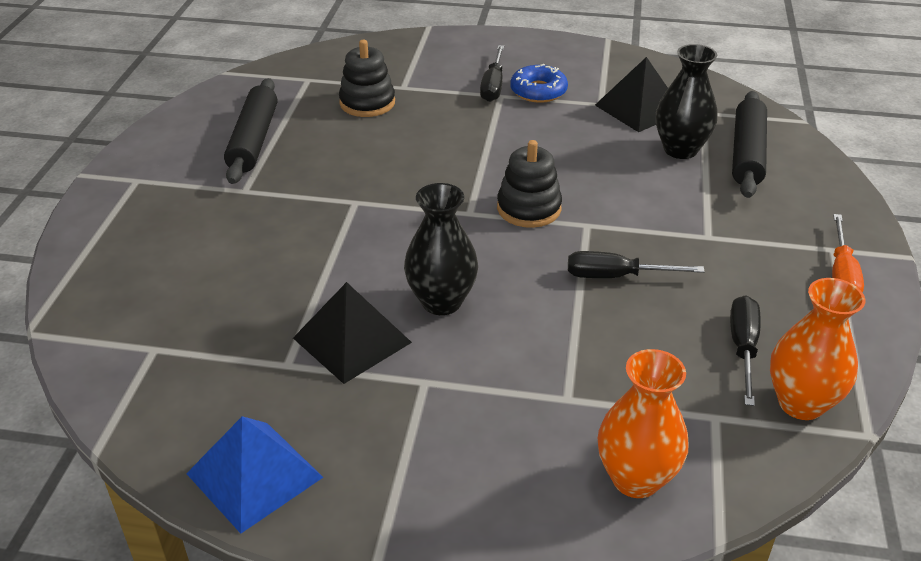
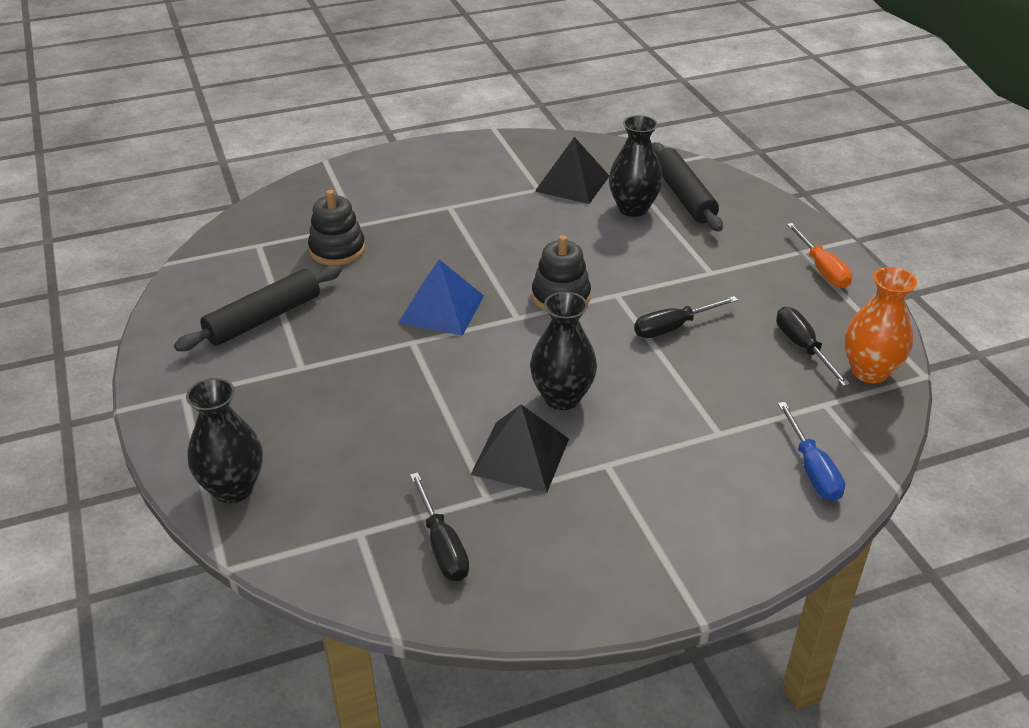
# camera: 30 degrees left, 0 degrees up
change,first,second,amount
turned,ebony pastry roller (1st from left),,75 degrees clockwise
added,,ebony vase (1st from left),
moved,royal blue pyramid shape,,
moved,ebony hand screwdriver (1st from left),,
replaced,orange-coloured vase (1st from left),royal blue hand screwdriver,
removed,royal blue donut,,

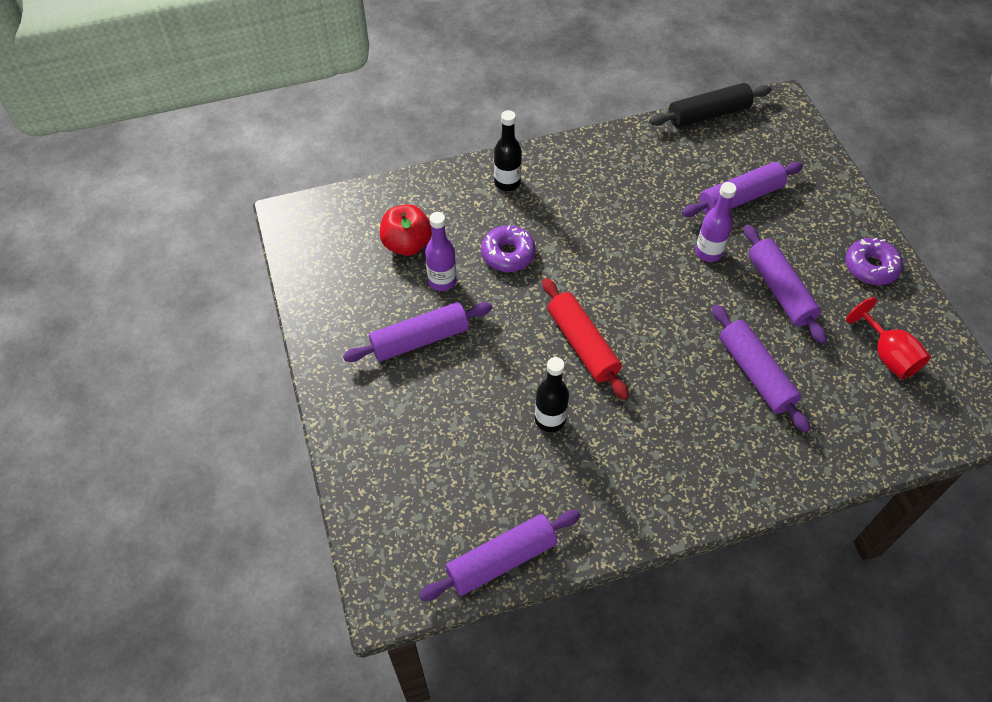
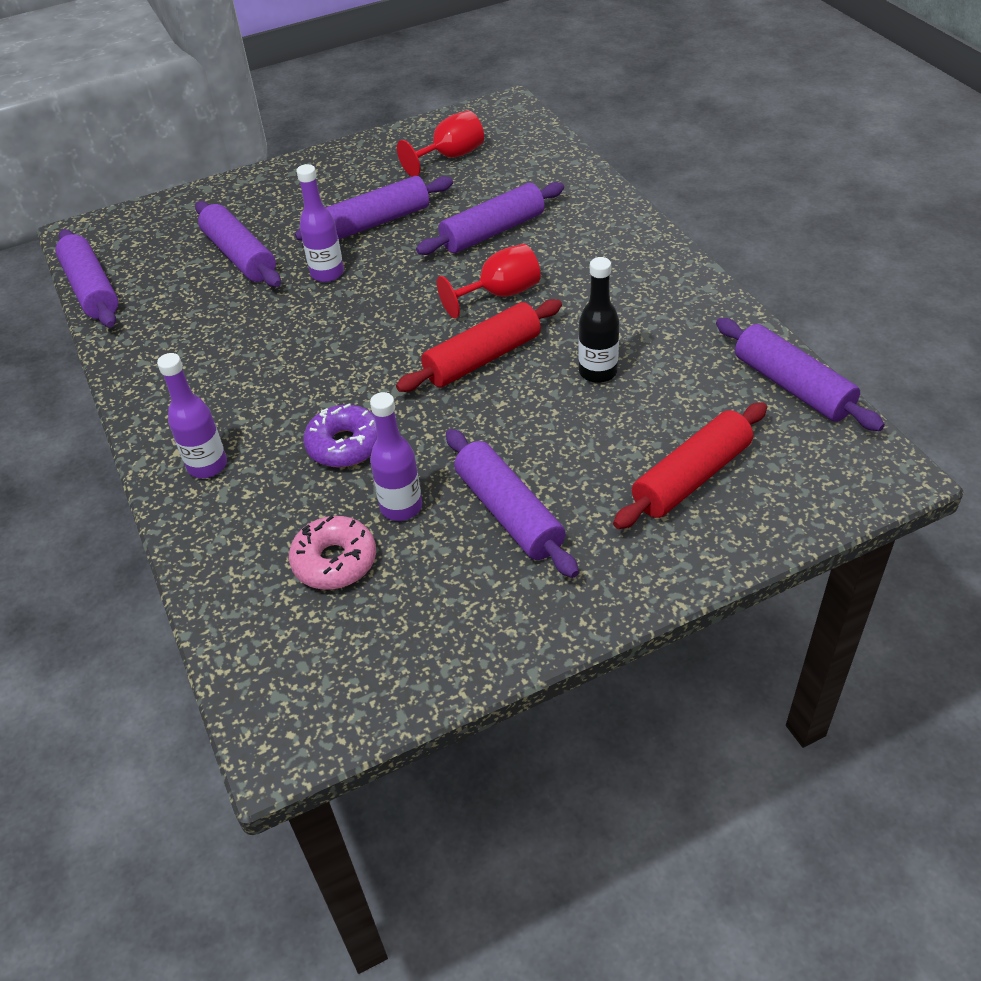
# camera: 95 degrees left, 10 degrees down
change,first,second,amount
recoloured,ebony pastry roller,violet pastry roller (1st from left),
recoloured,ebony drink bottle (1st from left),violet drink bottle (1st from left),
replaced,scarlet apple fruit,rosy donut,
added,,scarlet goblet (2nd from left),
added,,scarlet pastry roller (2nd from left),
removed,violet donut (2nd from left),,

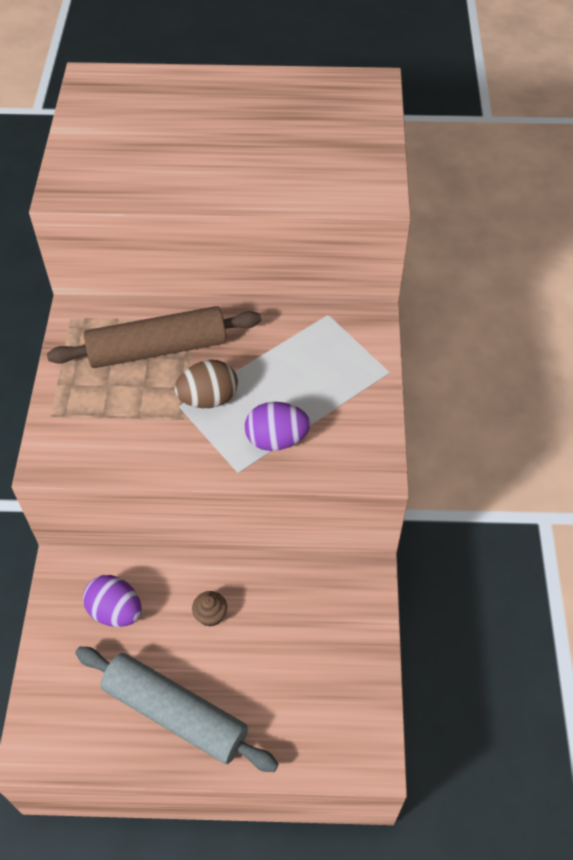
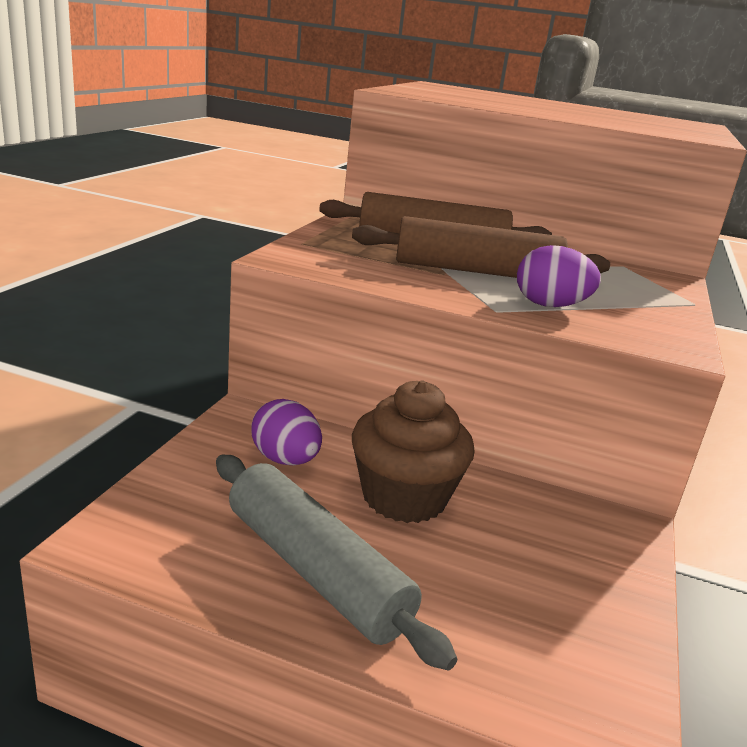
# camera: 15 degrees right, 30 degrees down
change,first,second,amount
replaced,dark brown egg,dark brown pastry roller (2nd from left),
resized,dark brown fairy cake,,x2.47

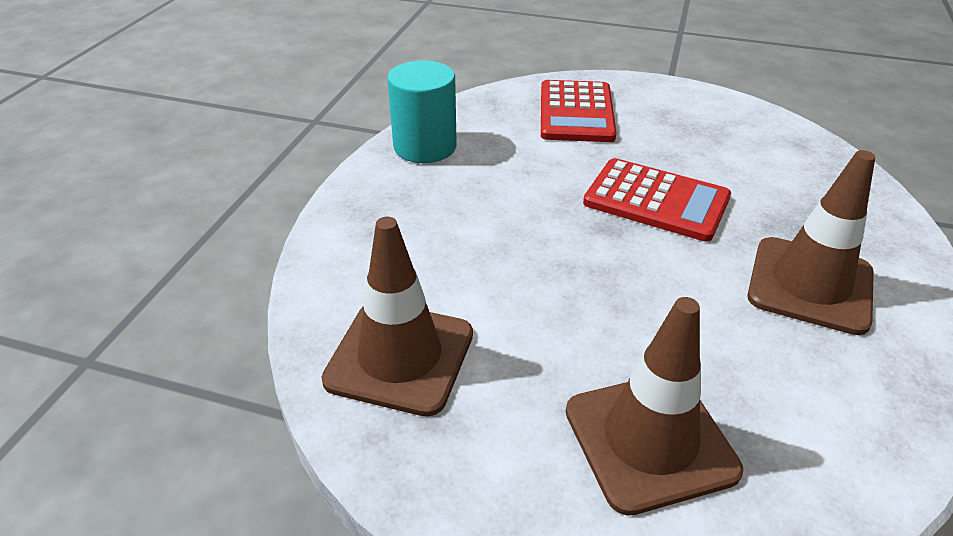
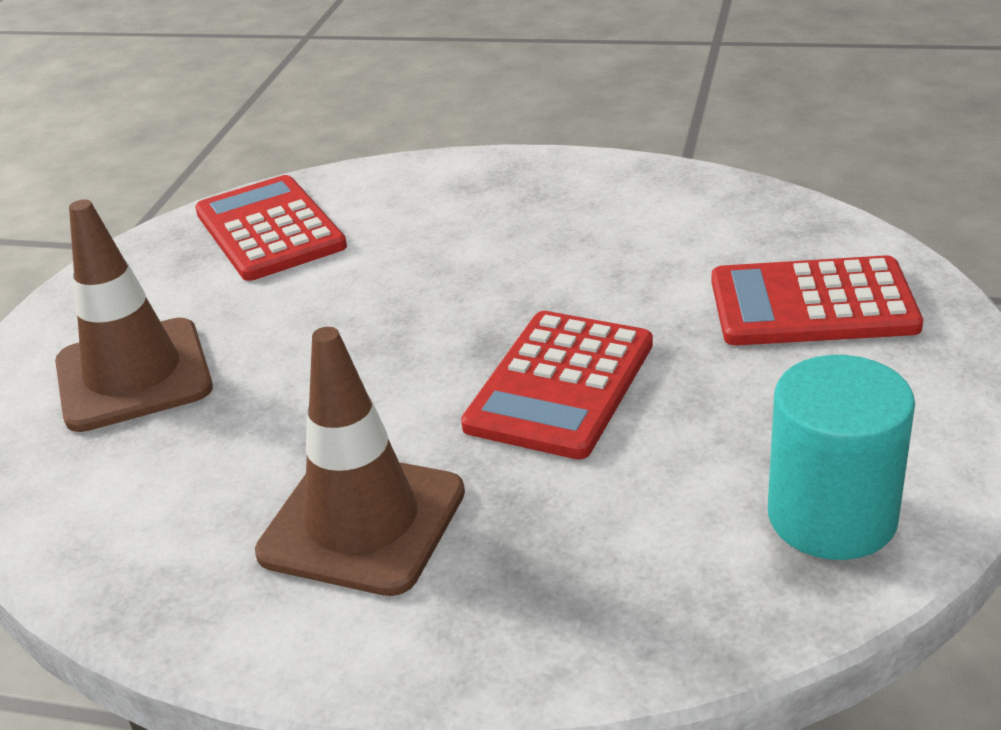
# camera: 90 degrees right, 5 degrees down
change,first,second,amount
replaced,dark brown safety cone (1st from left),scarlet calculator (1st from left),
moved,teal cylinder,,

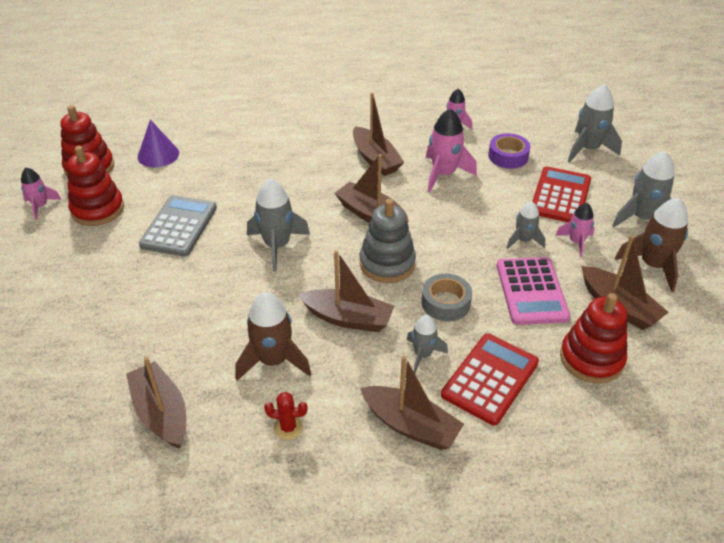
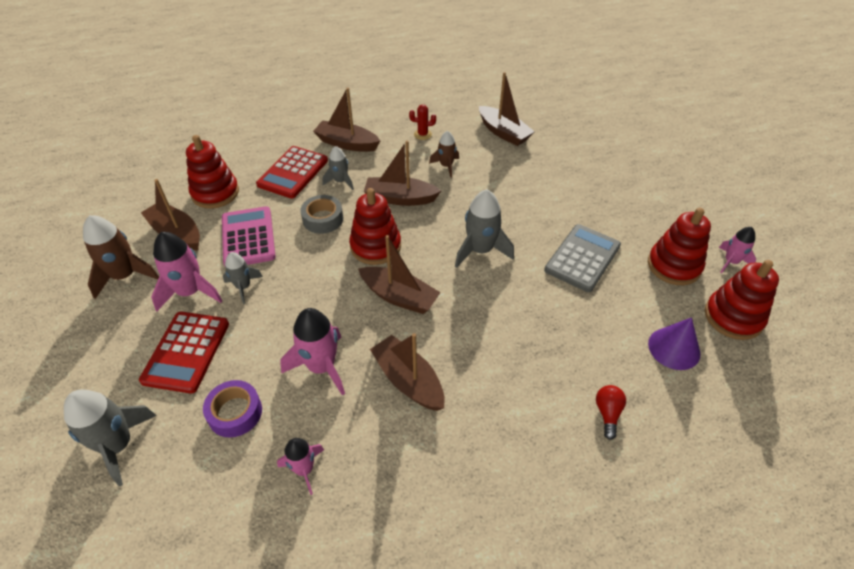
# camera: 170 degrees right, 5 degrees up
change,first,second,amount
resized,rosy rocket (4th from left in the first image),rosy rocket (1st from left),x1.66
recoloured,grey ring stacker,scarlet ring stacker (2nd from left),
resized,dark brown rocket (1st from left in the first image),dark brown rocket (2nd from left),x0.60
turned,grey calculator,,150 degrees counterclockwise
added,,scarlet bulb,
removed,grey rocket (5th from left),,

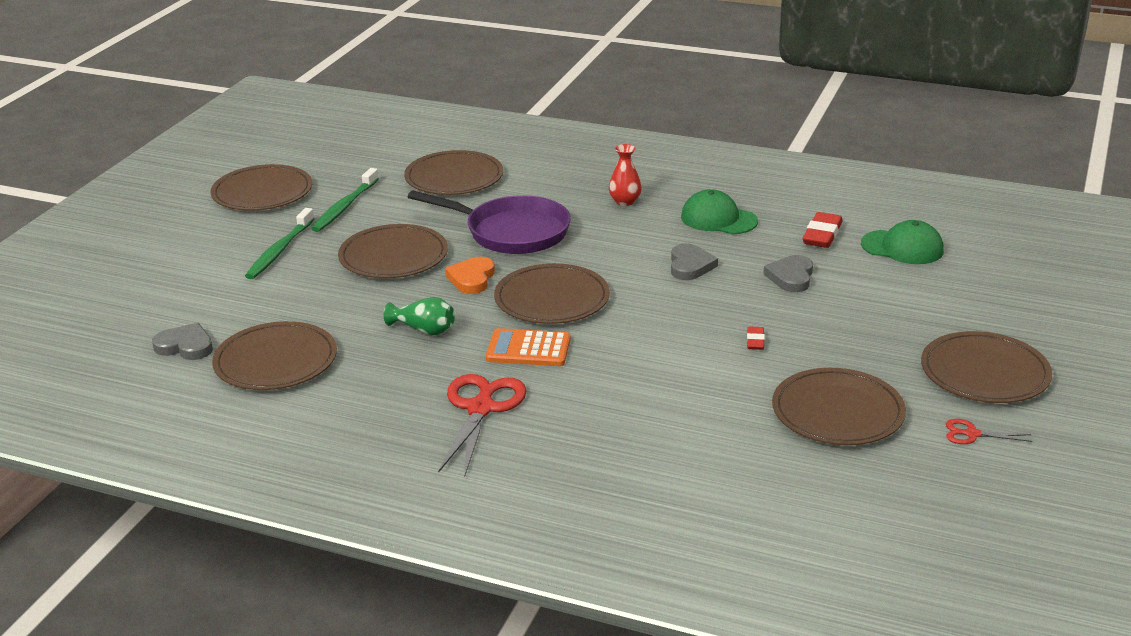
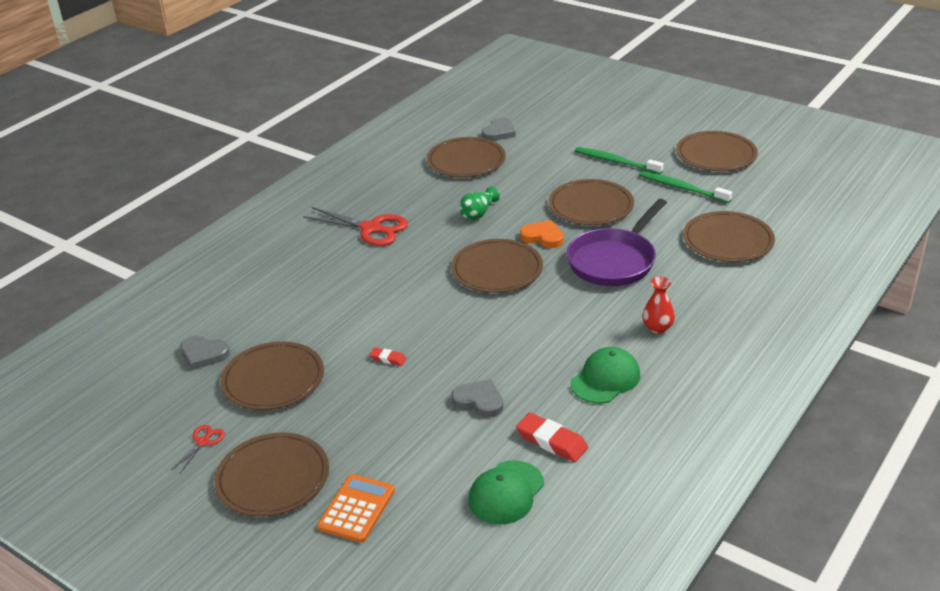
# camera: 105 degrees right, 5 degrees up
change,first,second,amount
moved,grey love heart (2nd from left in the first image),grey love heart (1st from left),
moved,orange-coloured calculator,,

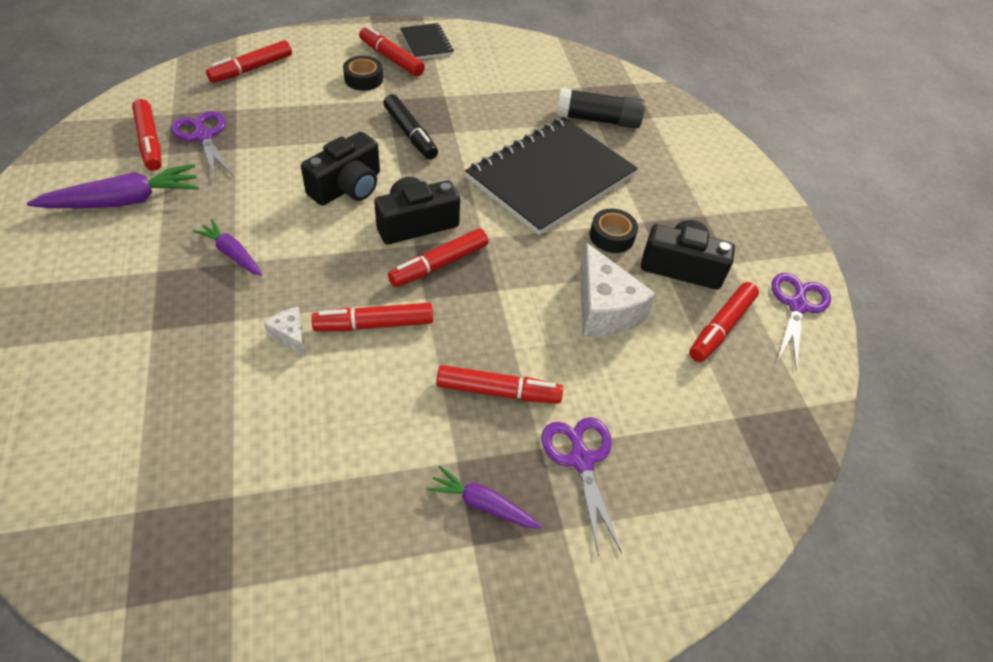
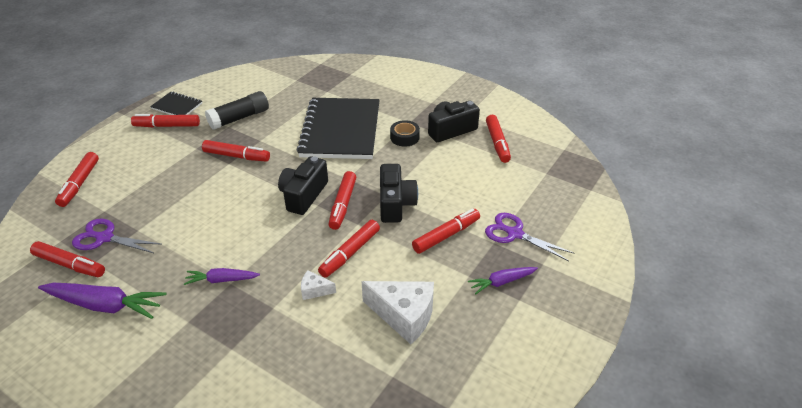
# camera: 40 degrees left, 10 degrees down
change,first,second,amount
turned,violet carrot (1st from left),,75 degrees clockwise
recoloured,ebony marker,scarlet marker (4th from left),
moved,ebony stick of glue,,
moved,white piece of cheese (2nd from left),,
moved,ebony camera (1st from left in the first image),ebony camera (2nd from left),
removed,ebony roll of tape (1st from left),,
removed,violet scissors (3rd from left),,

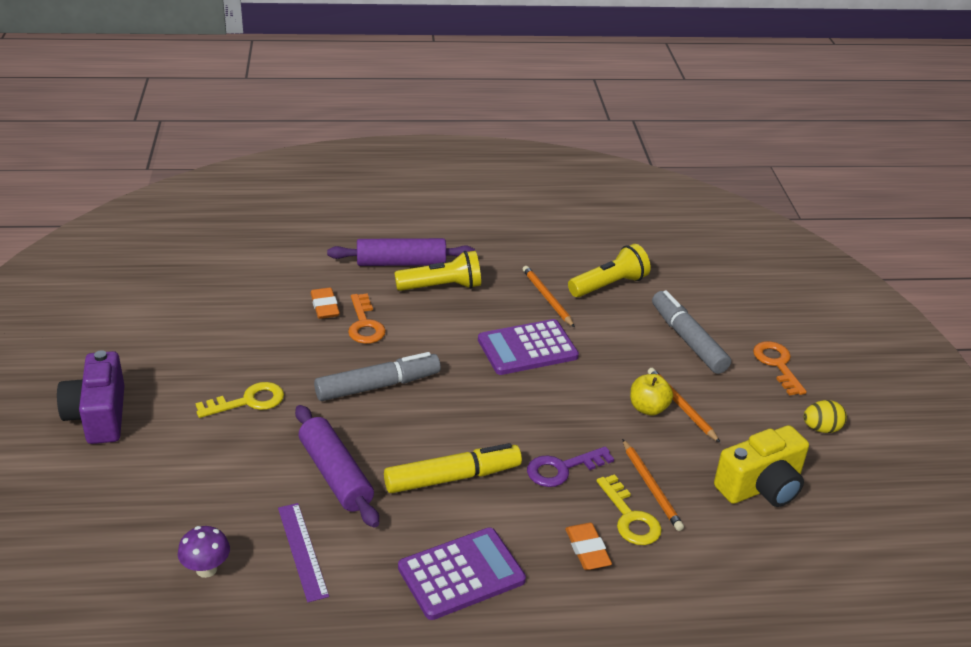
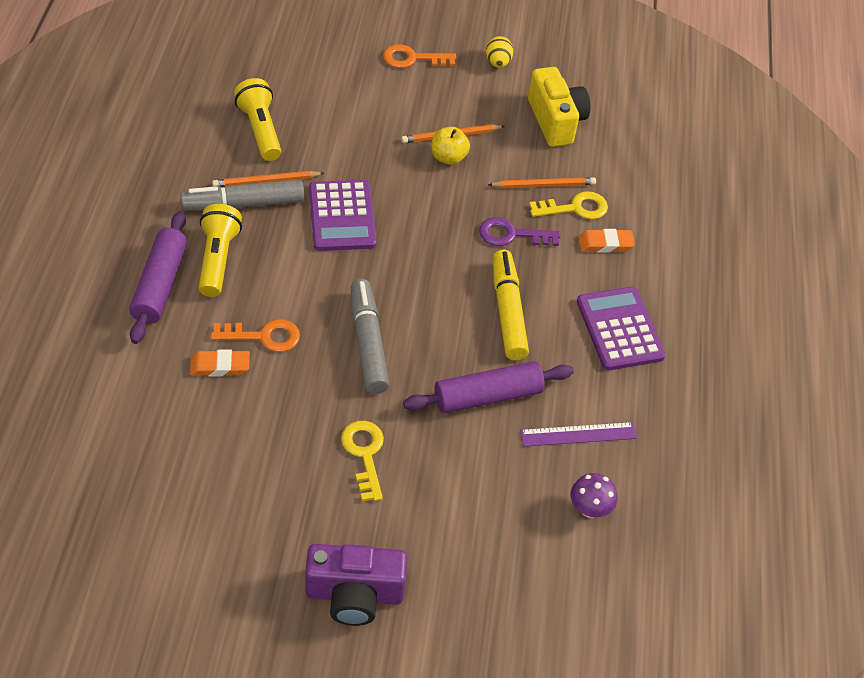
# camera: 80 degrees left, 15 degrees up
change,first,second,amount
moved,grey marker (2nd from left in the first image),grey marker (1st from left),
turned,violet key,,105 degrees clockwise

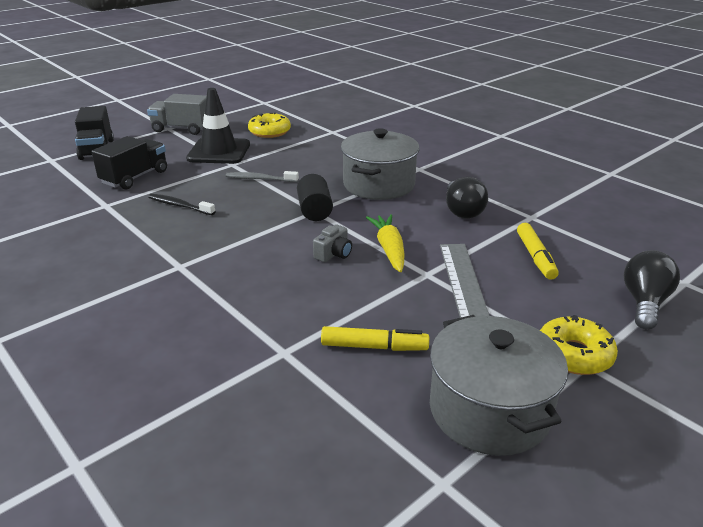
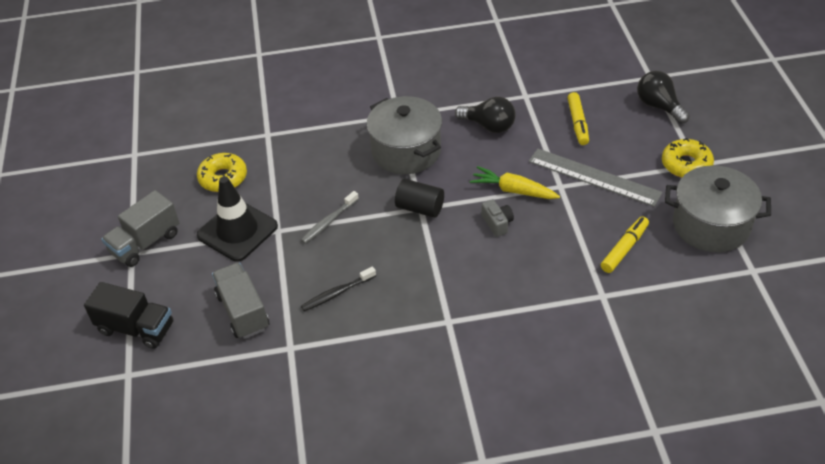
# camera: 55 degrees left, 15 degrees up
change,first,second,amount
recoloured,ebony truck (2nd from left),grey truck (2nd from left),
turned,yellow marker (2nd from left in the first image),yellow marker (1st from left),60 degrees clockwise

